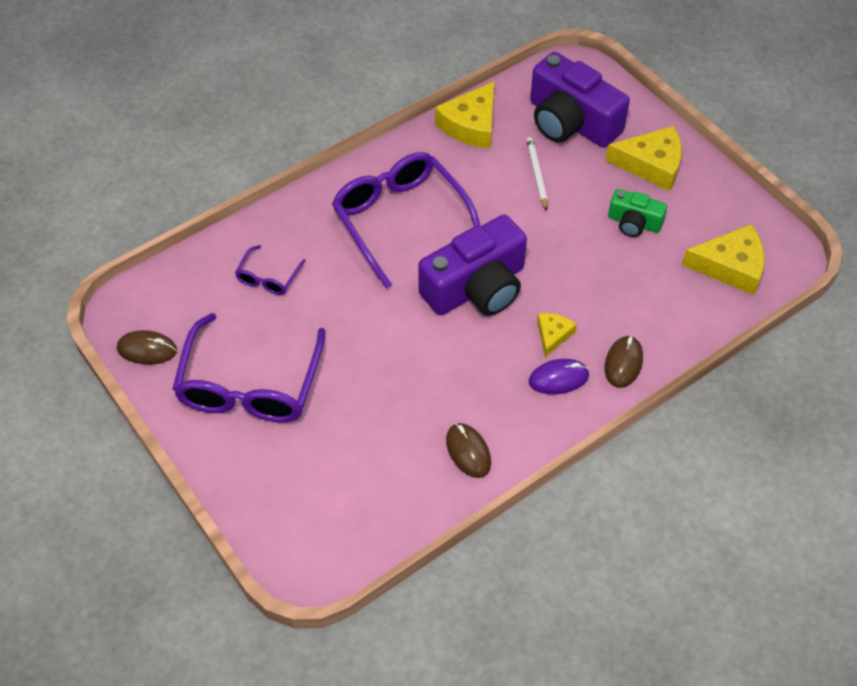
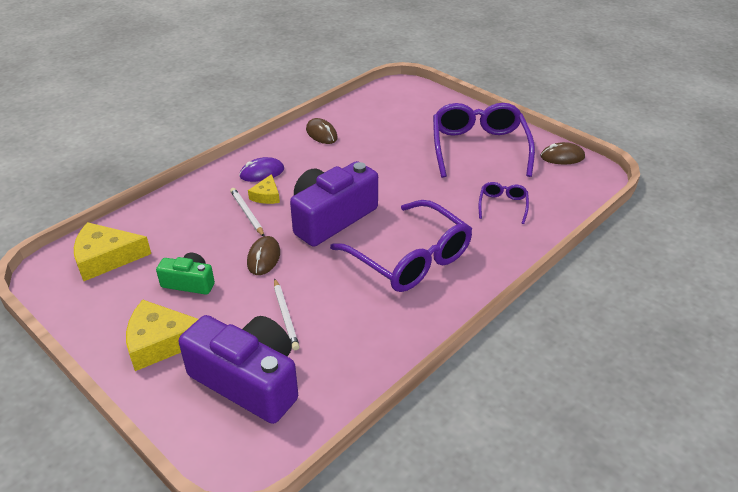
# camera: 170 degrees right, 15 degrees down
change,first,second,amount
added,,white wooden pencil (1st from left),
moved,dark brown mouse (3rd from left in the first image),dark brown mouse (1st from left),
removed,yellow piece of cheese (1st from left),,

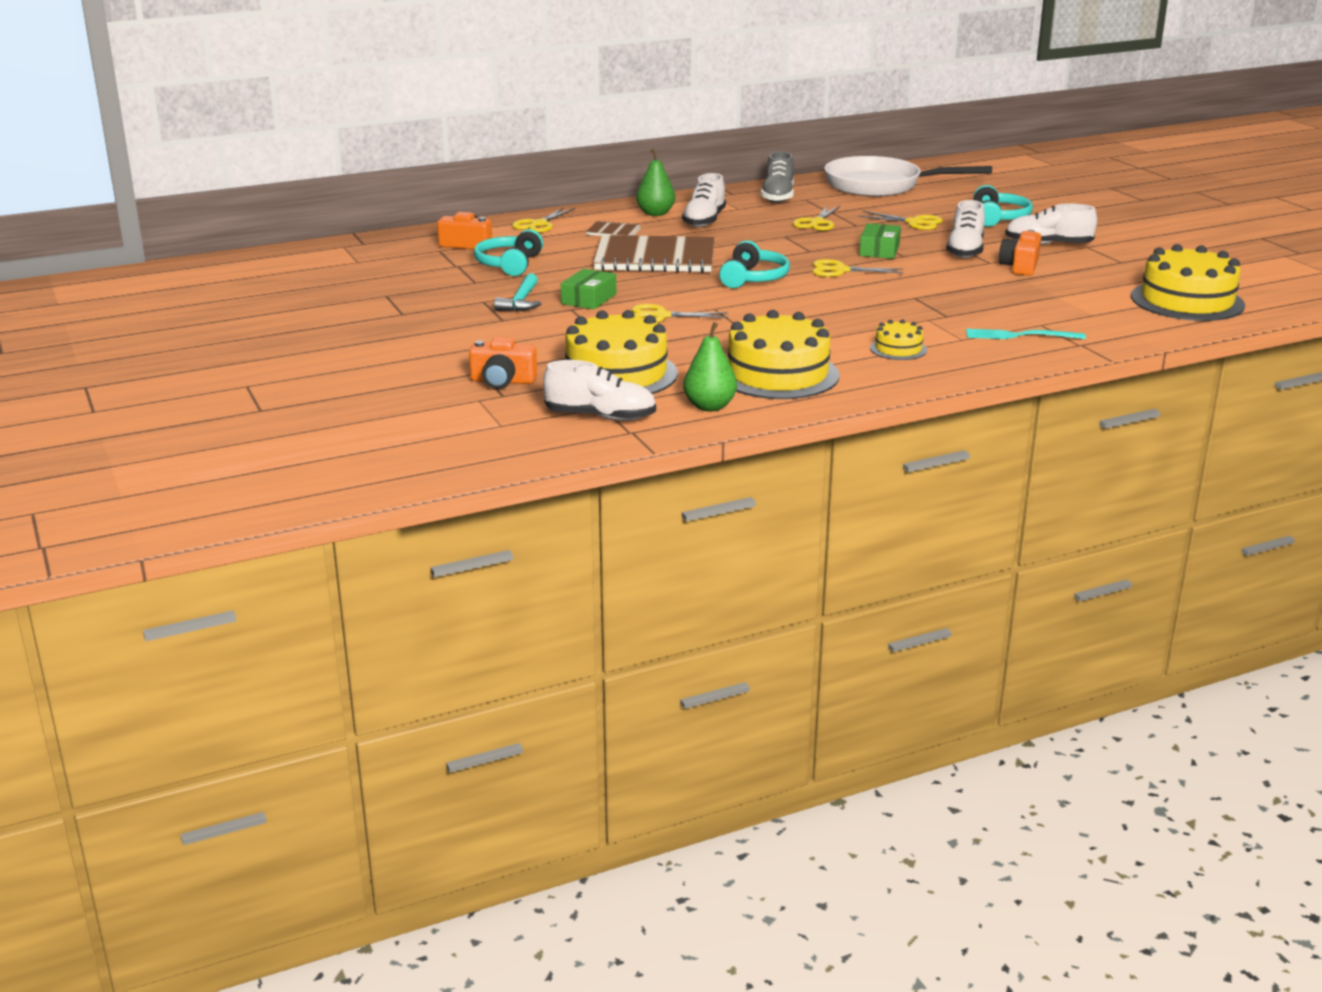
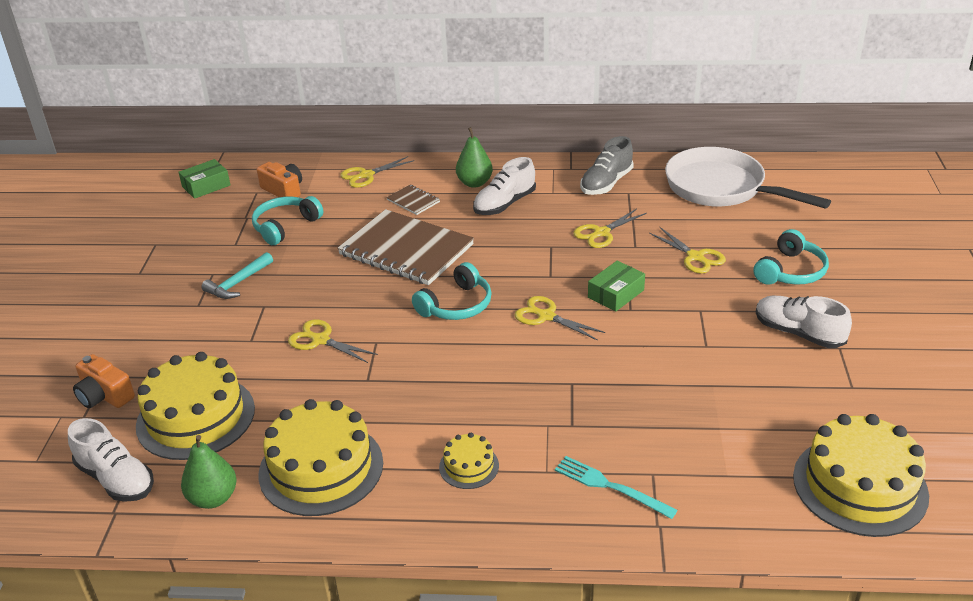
# camera: 30 degrees right, 10 degrees up
change,first,second,amount
moved,emerald package (1st from left),,
removed,white shoe (3rd from left),,
removed,orange-coloured camera (3rd from left),,

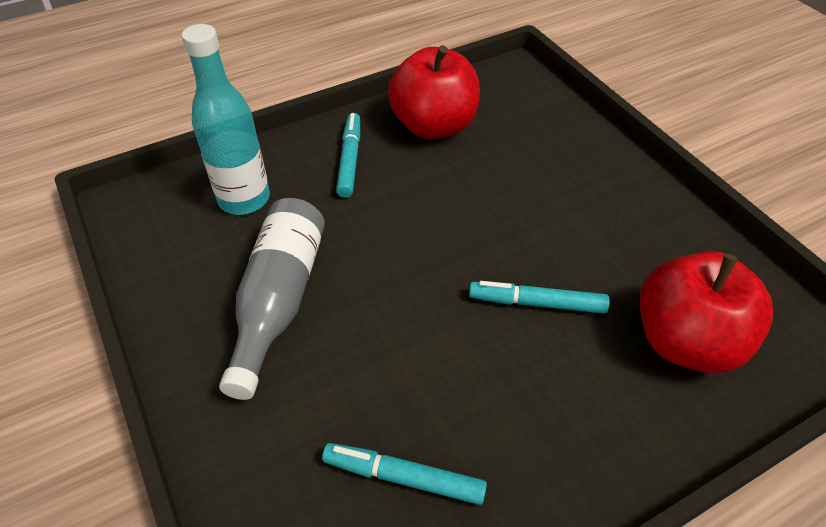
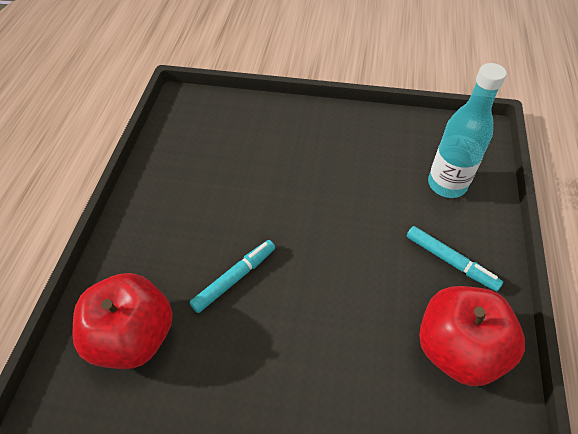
# camera: 130 degrees right, 5 degrees up
change,first,second,amount
removed,grey drink bottle,,
removed,teal marker (2nd from left),,

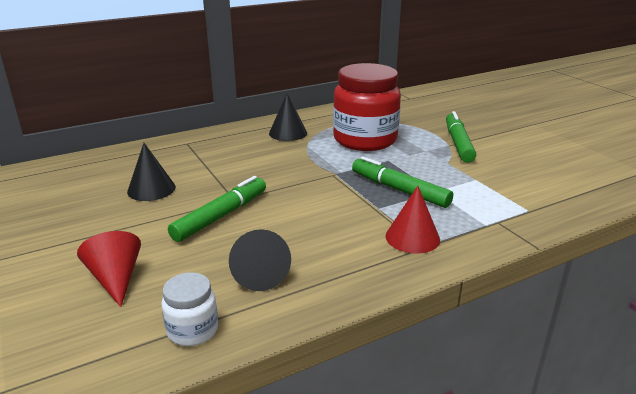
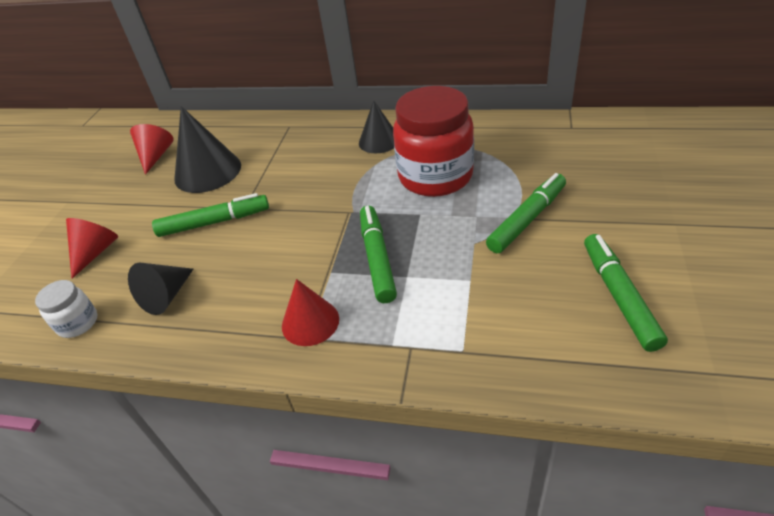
# camera: 45 degrees right, 15 degrees up
change,first,second,amount
added,,scarlet solid cone (2nd from left),
resized,ebony solid cone (1st from left in the first image),ebony solid cone (2nd from left),x1.59
added,,emerald marker (4th from left),

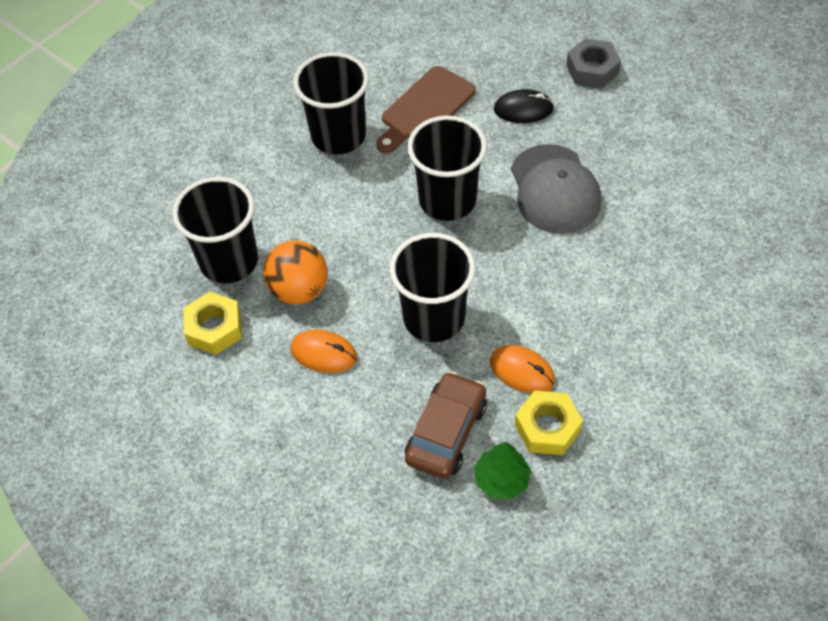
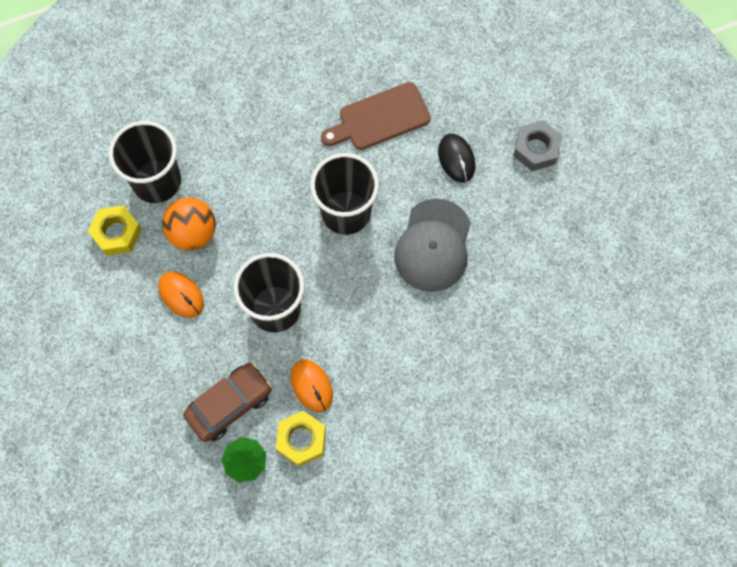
# camera: 25 degrees right, 15 degrees up
change,first,second,amount
turned,ebony mouse,,45 degrees clockwise
removed,ebony beaker (2nd from left),,

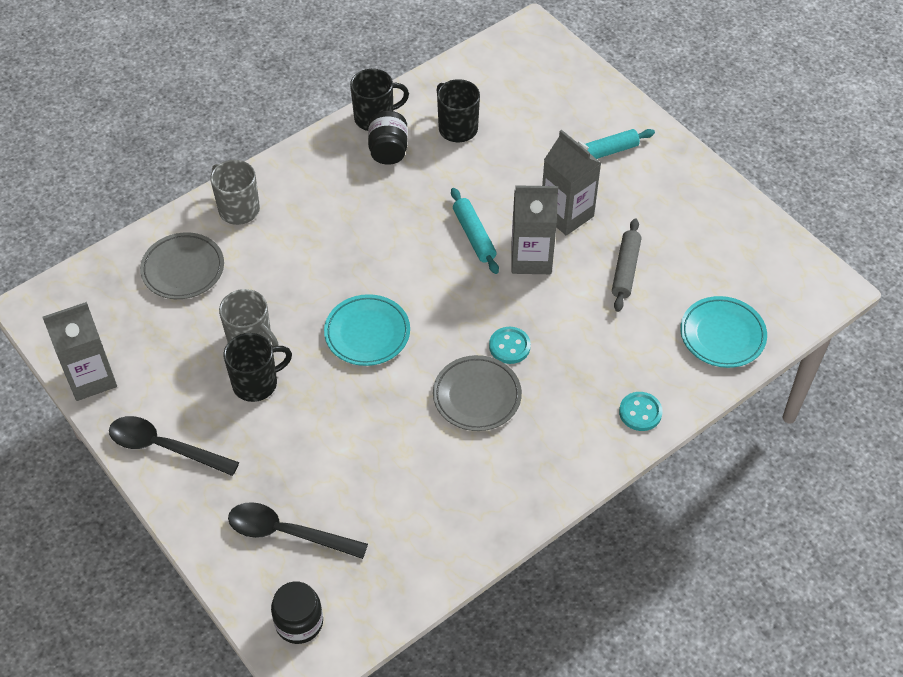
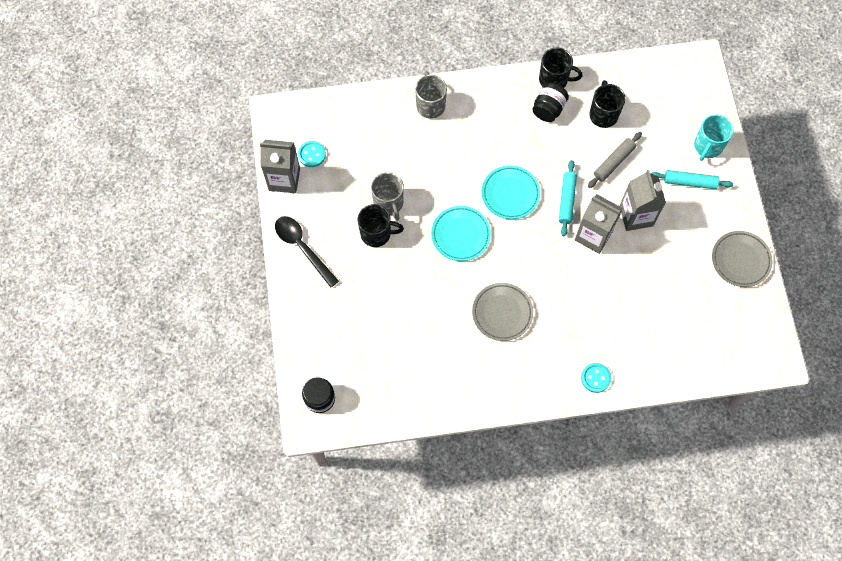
# camera: 30 degrees right, 15 degrees up
change,first,second,amount
moved,teal shirt button (1st from left),,
moved,teal plate (2nd from left),,
moved,grey pastry roller,,
added,,teal coffee mug,
moved,grey plate (1st from left in the first image),grey plate (2nd from left),
removed,ebony tablespoon (2nd from left),,

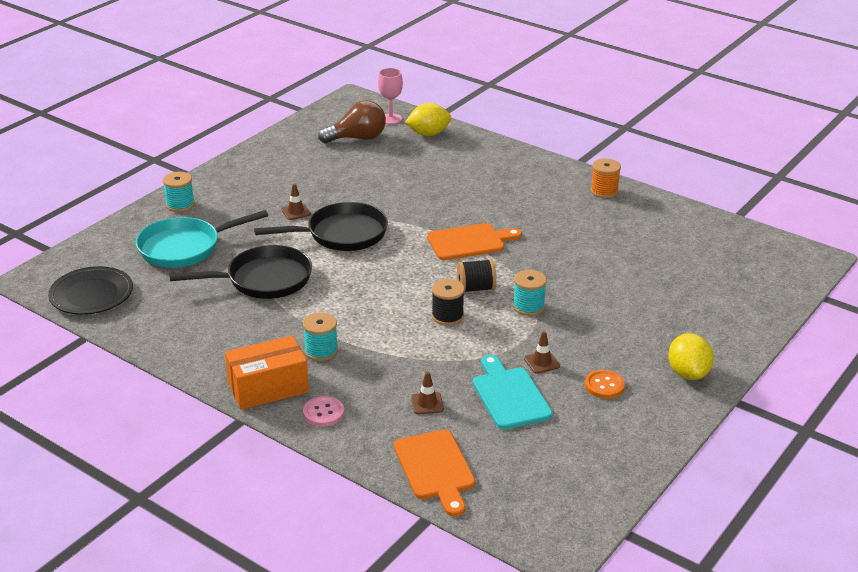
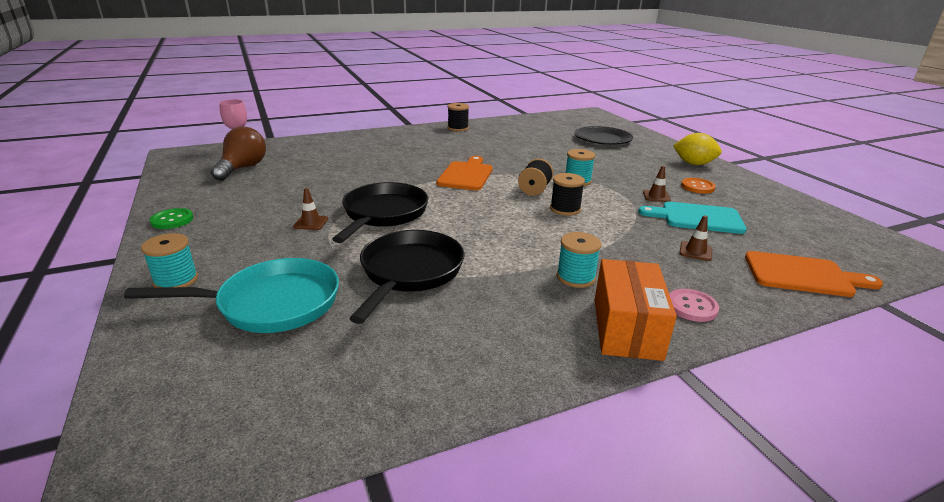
# camera: 60 degrees left, 5 degrees down
change,first,second,amount
turned,teal frying pan,,105 degrees counterclockwise
added,,emerald shirt button,
recoloured,orange-coloured bobbin,ebony bobbin (1st from left),
moved,ebony plate,,
removed,yellow citrus fruit (1st from left),,

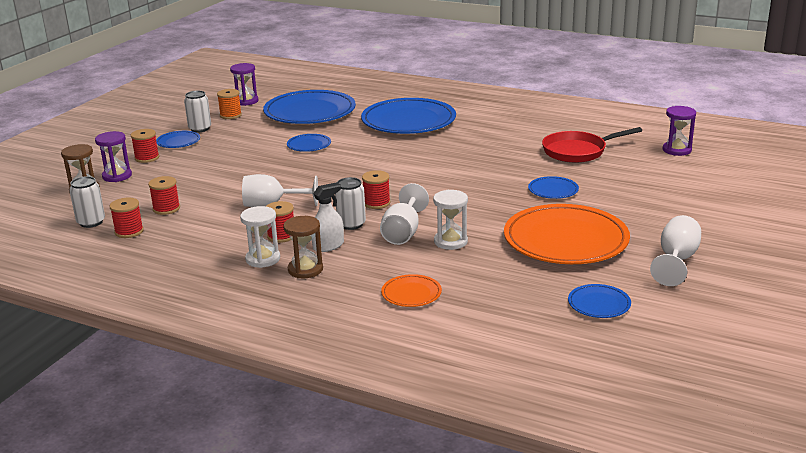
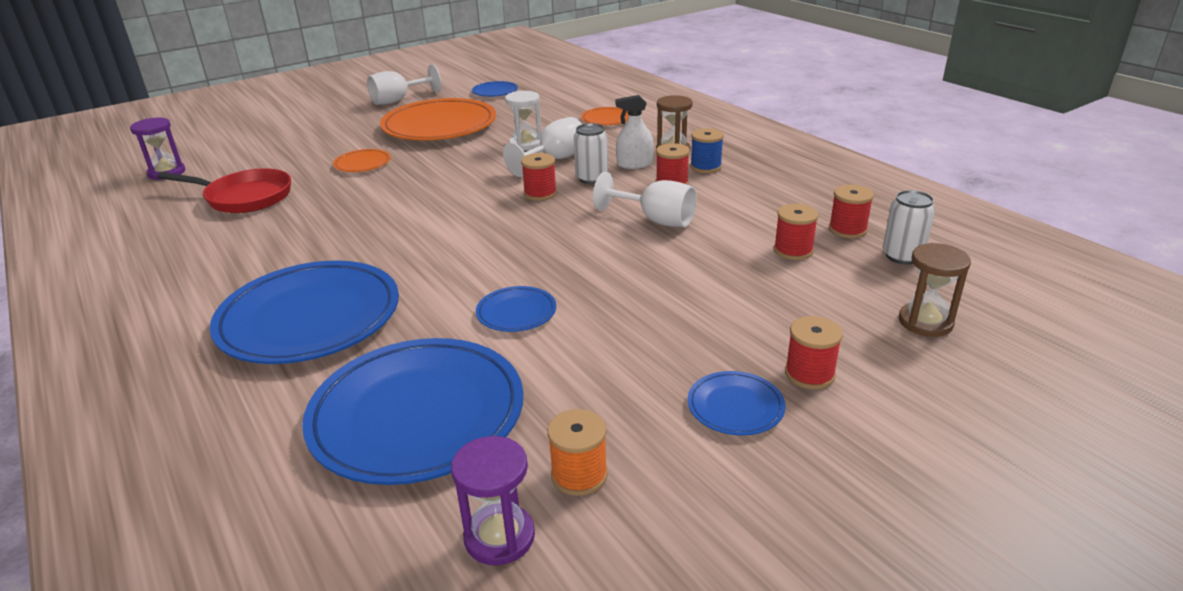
# camera: 150 degrees left, 5 degrees up
change,first,second,amount
recoloured,royal blue plate (5th from left),orange-coloured plate (1st from left),
replaced,white sandglass (1st from left),royal blue bobbin,
removed,violet sandglass (1st from left),,
removed,white soda can (2nd from left),,

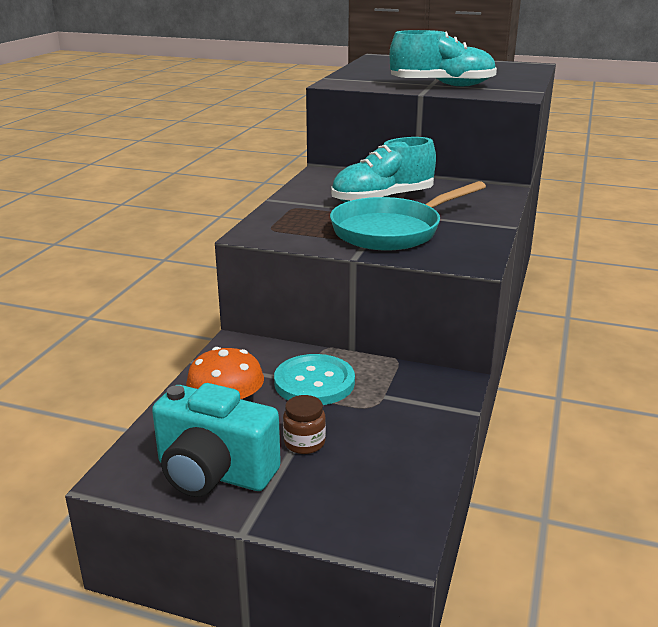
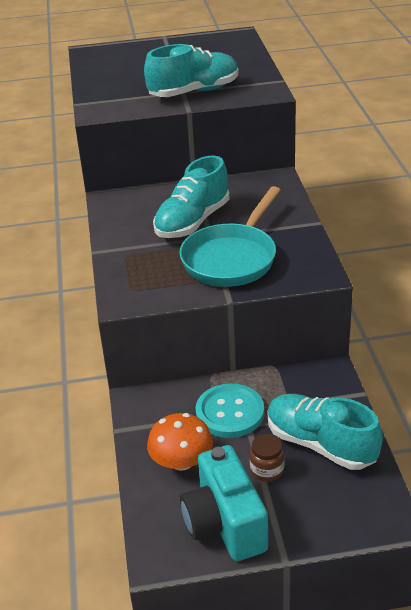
# camera: 25 degrees left, 10 degrees up
change,first,second,amount
turned,teal camera,,75 degrees clockwise
added,,teal shoe (3rd from left),

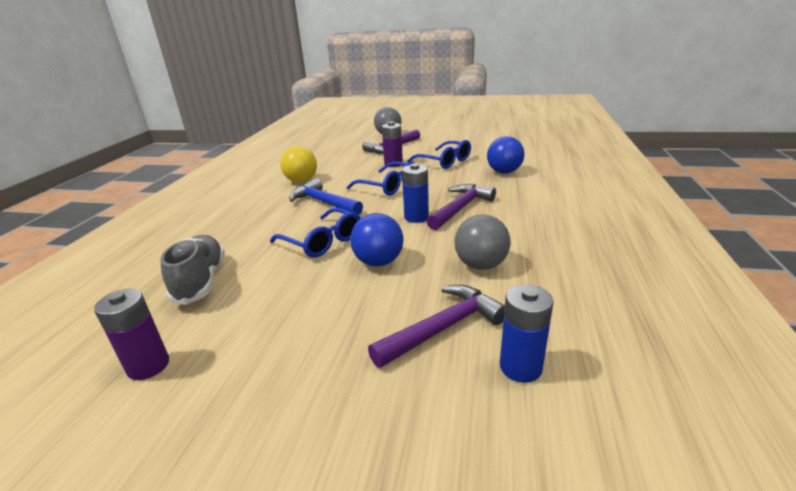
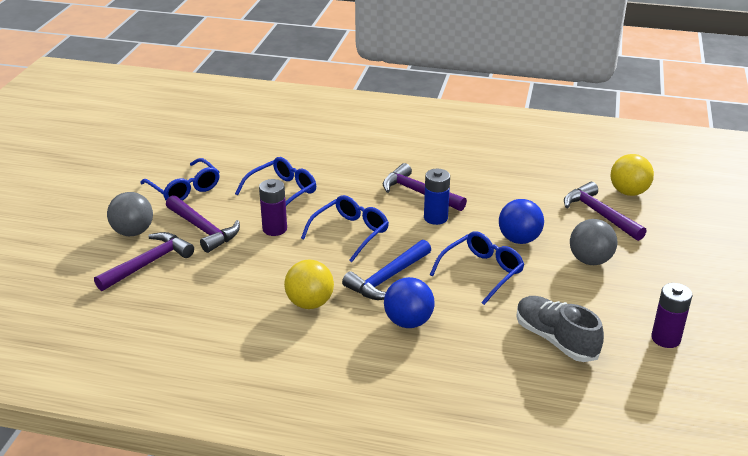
# camera: 90 degrees left, 5 degrees up
change,first,second,amount
added,,violet hammer (1st from left),
added,,royal blue glasses (1st from left),
moved,royal blue ball (2nd from left in the first image),royal blue ball (1st from left),
turned,grey shoe,,60 degrees clockwise
moved,grey ball (2nd from left),,
replaced,royal blue battery (2nd from left),yellow ball (2nd from left),

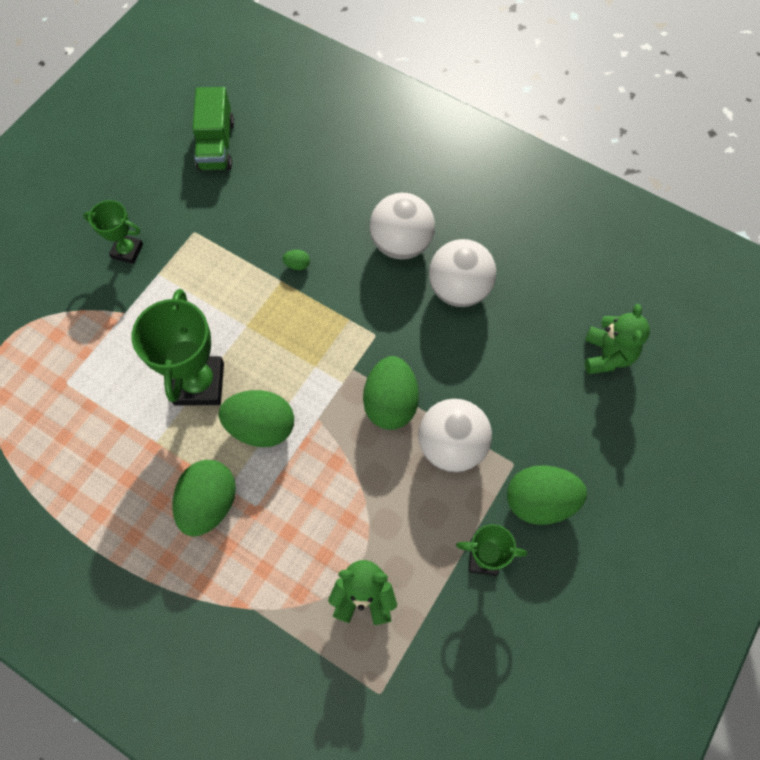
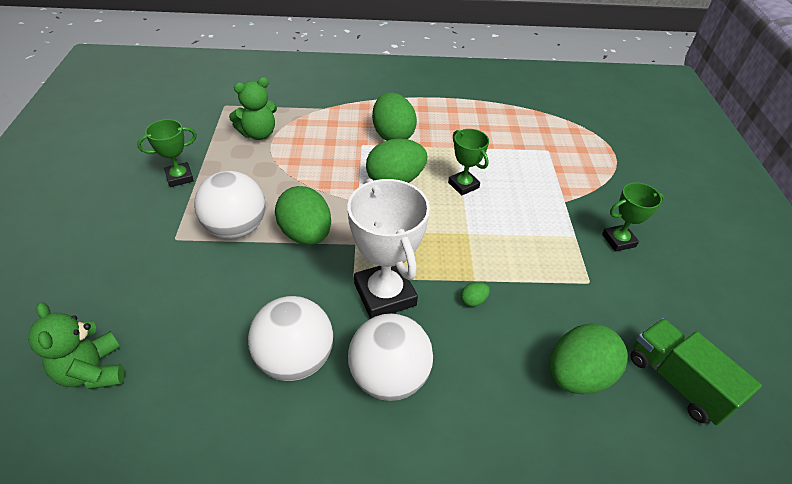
# camera: 145 degrees right, 20 degrees down
change,first,second,amount
added,,white prize cup,
resized,emerald prize cup (2nd from left),,x0.57
moved,emerald egg (5th from left),,

